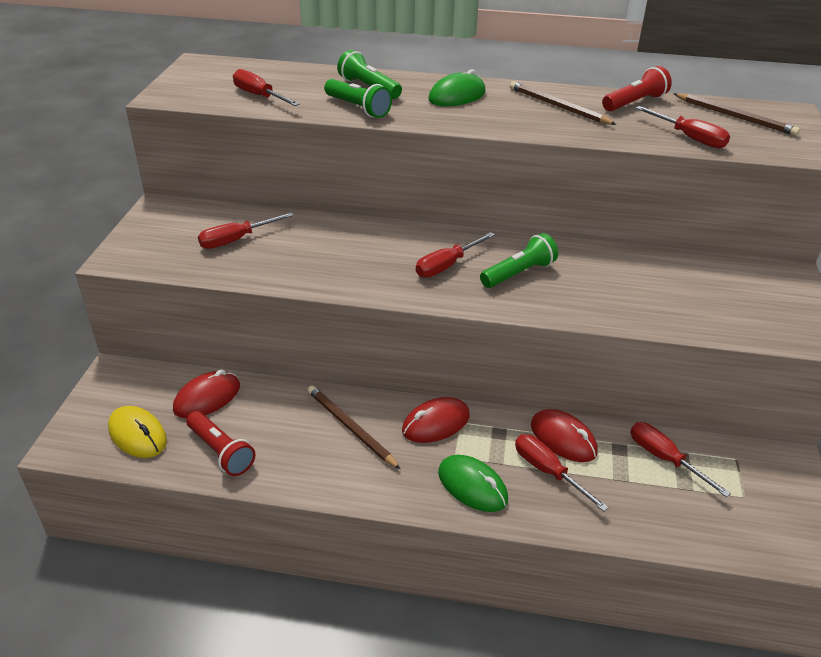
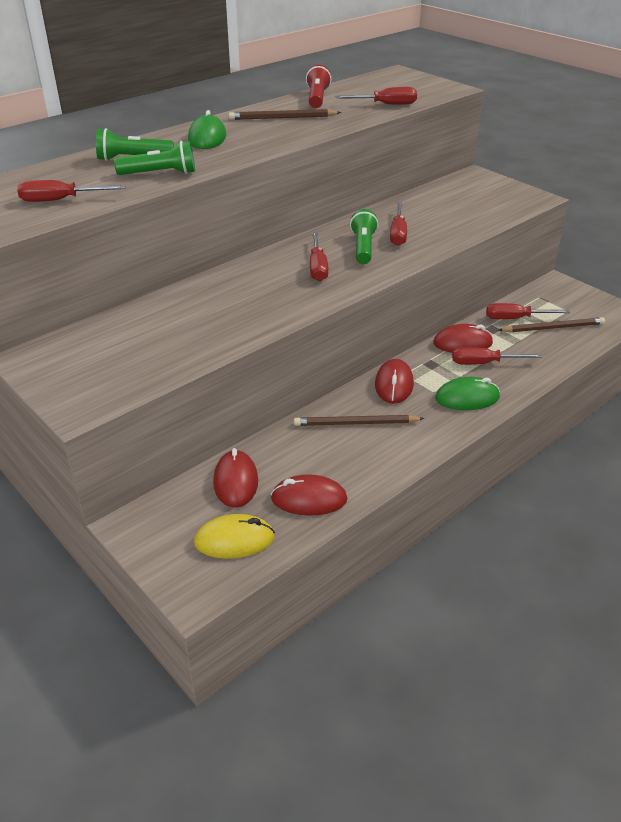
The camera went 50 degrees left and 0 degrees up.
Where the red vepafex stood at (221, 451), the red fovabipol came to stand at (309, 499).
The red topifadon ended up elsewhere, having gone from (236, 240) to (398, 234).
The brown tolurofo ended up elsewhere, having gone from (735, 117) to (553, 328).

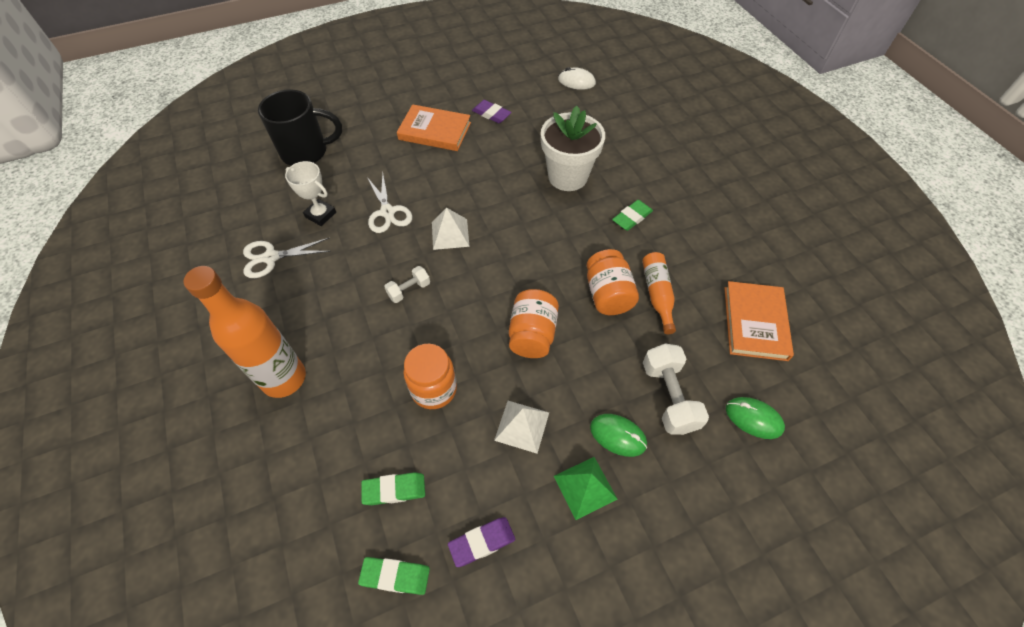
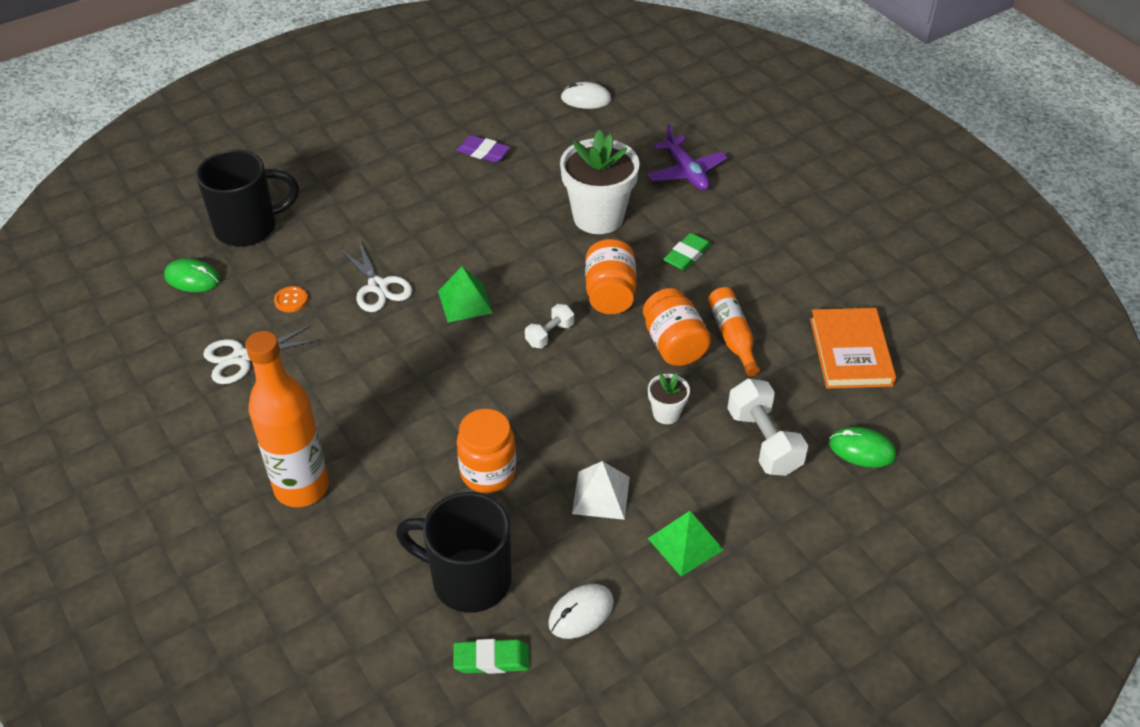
The camera went 10 degrees left and 10 degrees down.
The green fovabipol ended up elsewhere, having gone from (618, 435) to (192, 278).
Where the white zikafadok stood at (320, 215), the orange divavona came to stand at (291, 300).
Where the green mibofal stood at (394, 490), the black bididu came to stand at (468, 579).
What was the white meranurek at (450, 234) turned into the green meranurek at (465, 302).
The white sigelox ended up elsewhere, having gone from (409, 290) to (549, 334).
Where the purple mibofal stood at (482, 542), the white fovabipol came to stand at (581, 613).
The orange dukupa ended up elsewhere, having gone from (532, 334) to (610, 294).
The second view gained the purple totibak at (686, 172).
The second view gained the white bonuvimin at (666, 413).
The second view lost the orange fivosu at (435, 131).

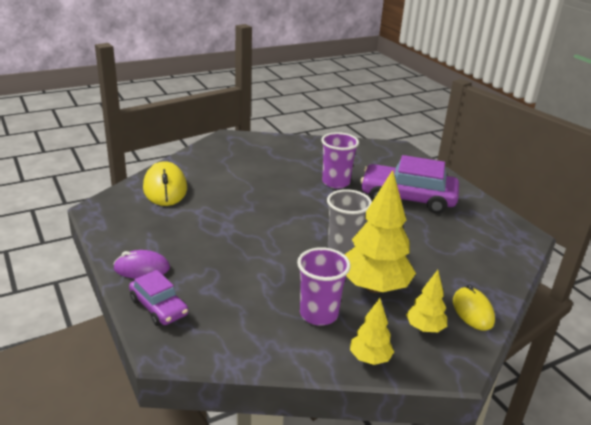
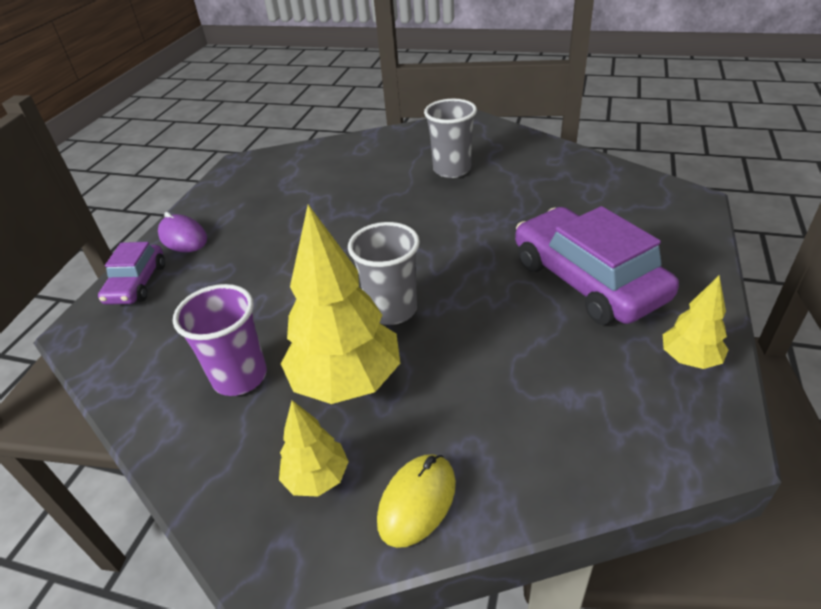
The camera went 50 degrees right and 10 degrees up.
The second view gained the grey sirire at (452, 169).
The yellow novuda ended up elsewhere, having gone from (369, 358) to (689, 359).
The second view lost the yellow fovabipol at (165, 188).
The second view lost the purple sirire at (335, 182).

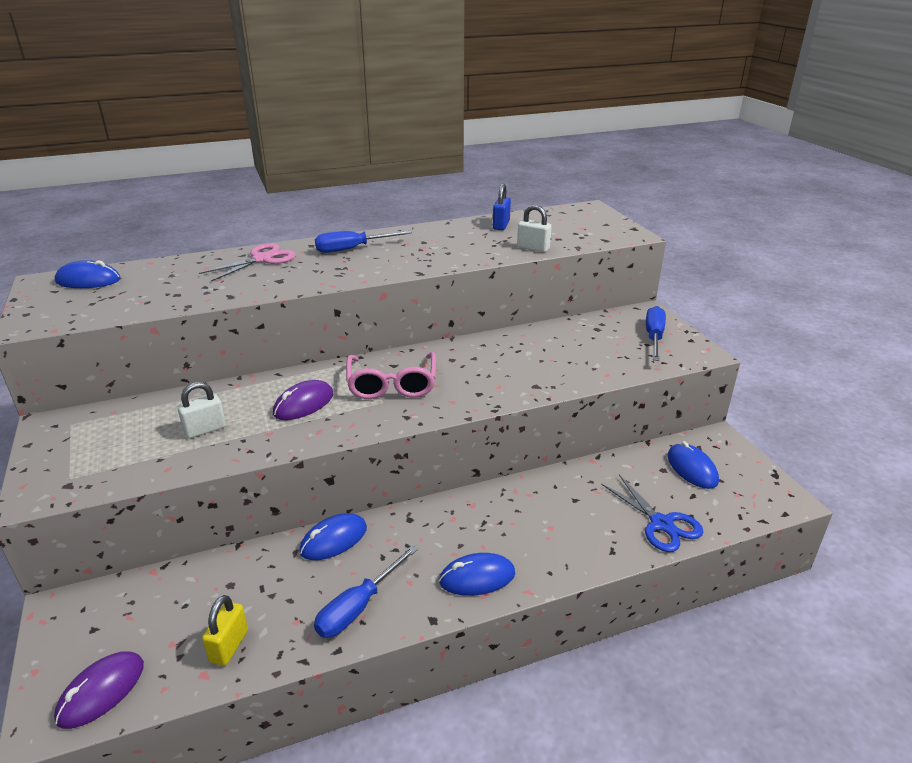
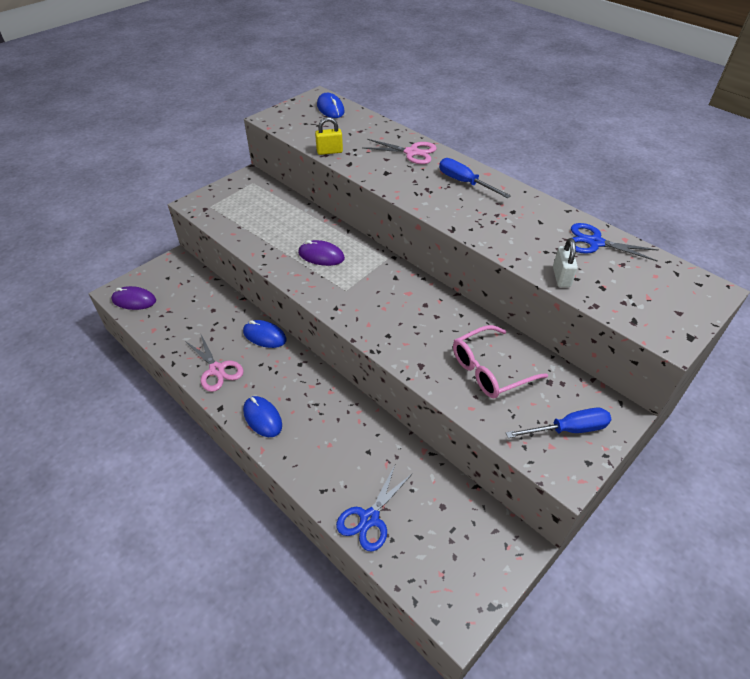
The camera went 65 degrees right and 15 degrees up.
Where the blue topifadon stood at (358, 607), the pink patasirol came to stand at (217, 370).
The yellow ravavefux ended up elsewhere, having gone from (229, 646) to (329, 151).
The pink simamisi ended up elsewhere, having gone from (392, 385) to (489, 370).
Where the blue ravavefux stood at (501, 225), the blue patasirol came to stand at (595, 242).
The second view lost the white ravavefux at (205, 429).
The second view lost the blue fovabipol at (692, 469).

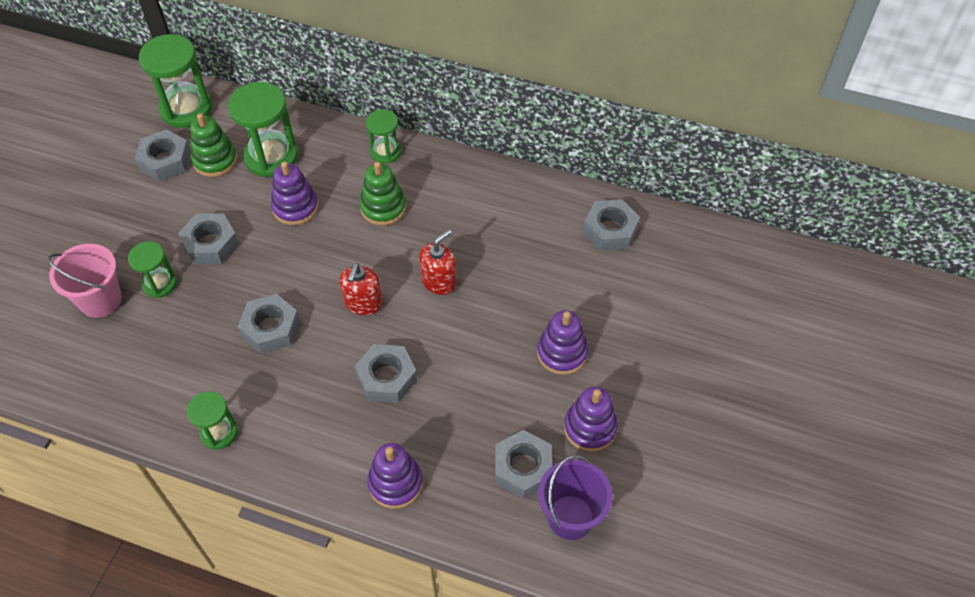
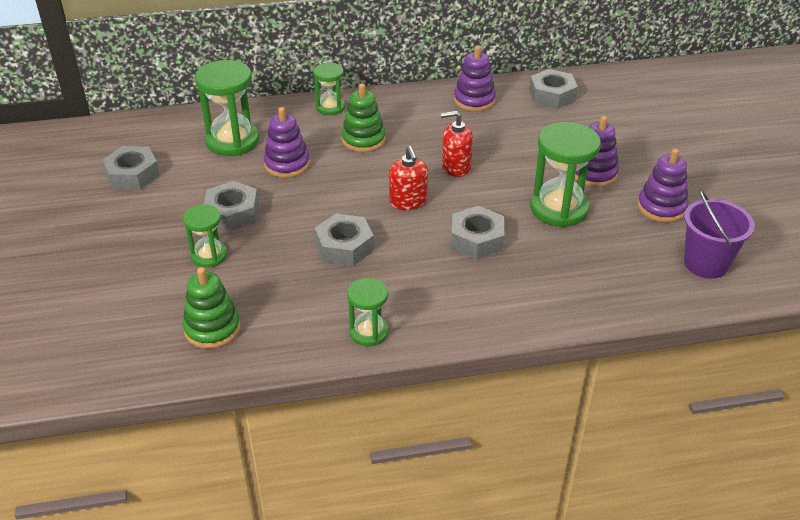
The camera went 30 degrees left and 15 degrees down.
The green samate ended up elsewhere, having gone from (215, 160) to (212, 329).
The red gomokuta at (439, 281) ended up facing another way, 105 degrees counterclockwise from before.
The purple samate ended up elsewhere, having gone from (395, 483) to (474, 100).
The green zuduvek ended up elsewhere, having gone from (186, 109) to (559, 208).
The second view lost the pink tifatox at (100, 300).
The second view lost the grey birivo at (523, 468).

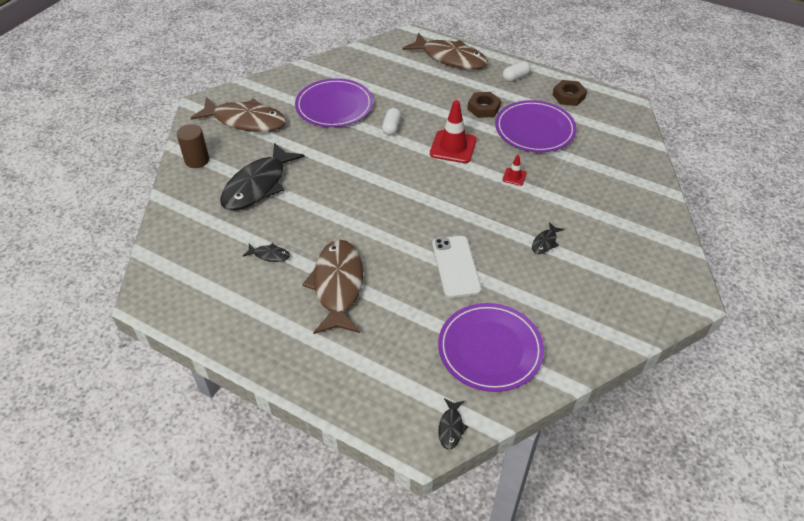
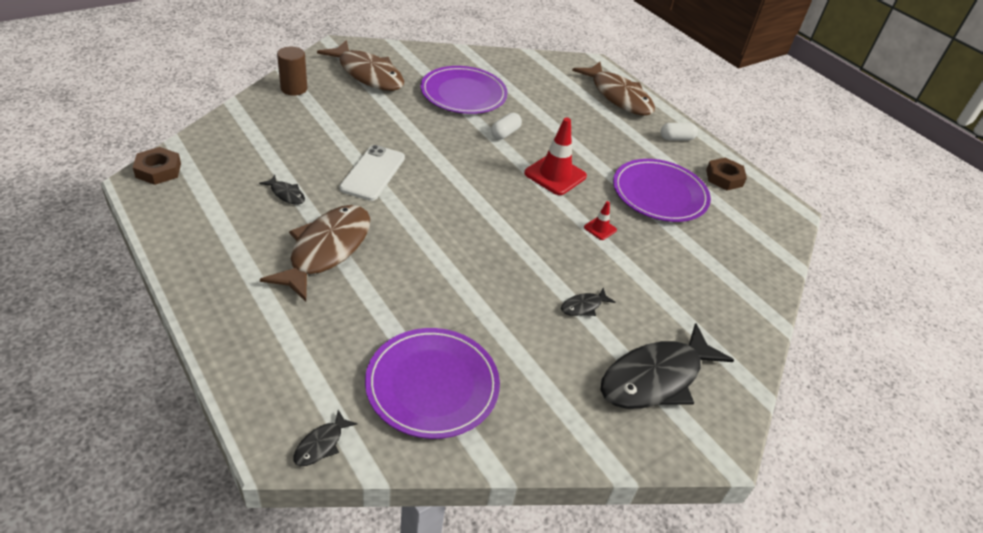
The camera went 20 degrees right and 5 degrees down.
The brown birivo ended up elsewhere, having gone from (483, 108) to (158, 170).
The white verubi ended up elsewhere, having gone from (456, 266) to (373, 173).
The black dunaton ended up elsewhere, having gone from (258, 185) to (656, 378).

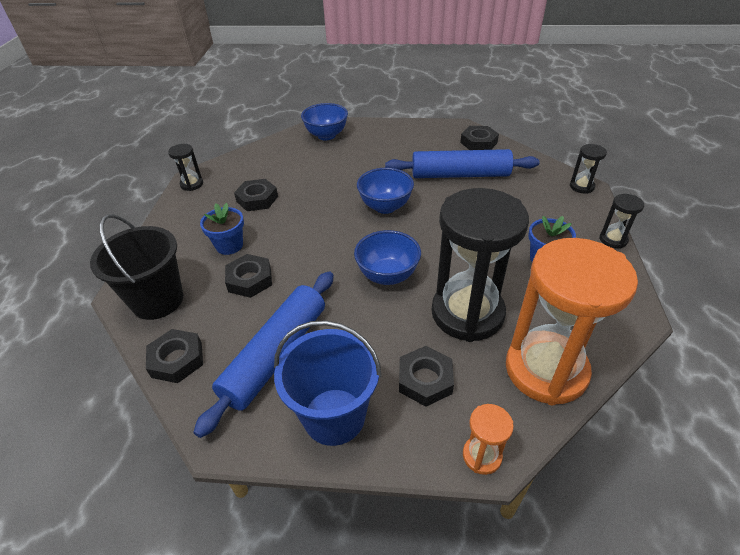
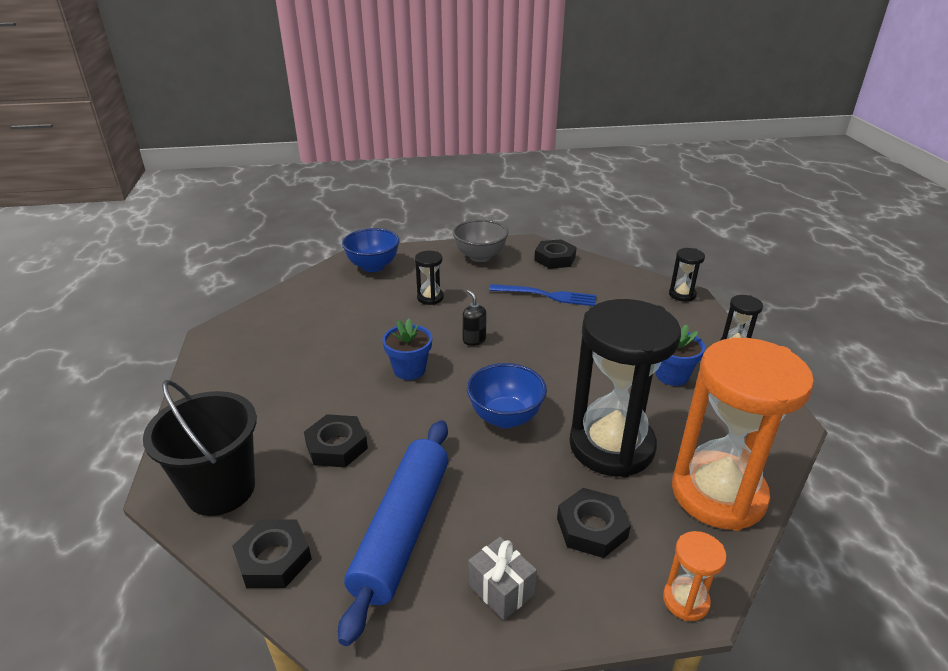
The camera went 15 degrees left and 10 degrees down.
The blue bonuvimin ended up elsewhere, having gone from (229, 245) to (409, 370).
The black zuduvek ended up elsewhere, having gone from (192, 184) to (430, 298).
The second view gained the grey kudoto at (480, 256).
Where the blue kudoto stood at (385, 207), the black gomokuta came to stand at (474, 340).
Where the blue tifatox stood at (334, 416), the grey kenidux came to stand at (501, 589).
Where the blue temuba stood at (460, 175), the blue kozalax came to stand at (547, 295).
The second view lost the black birivo at (257, 199).

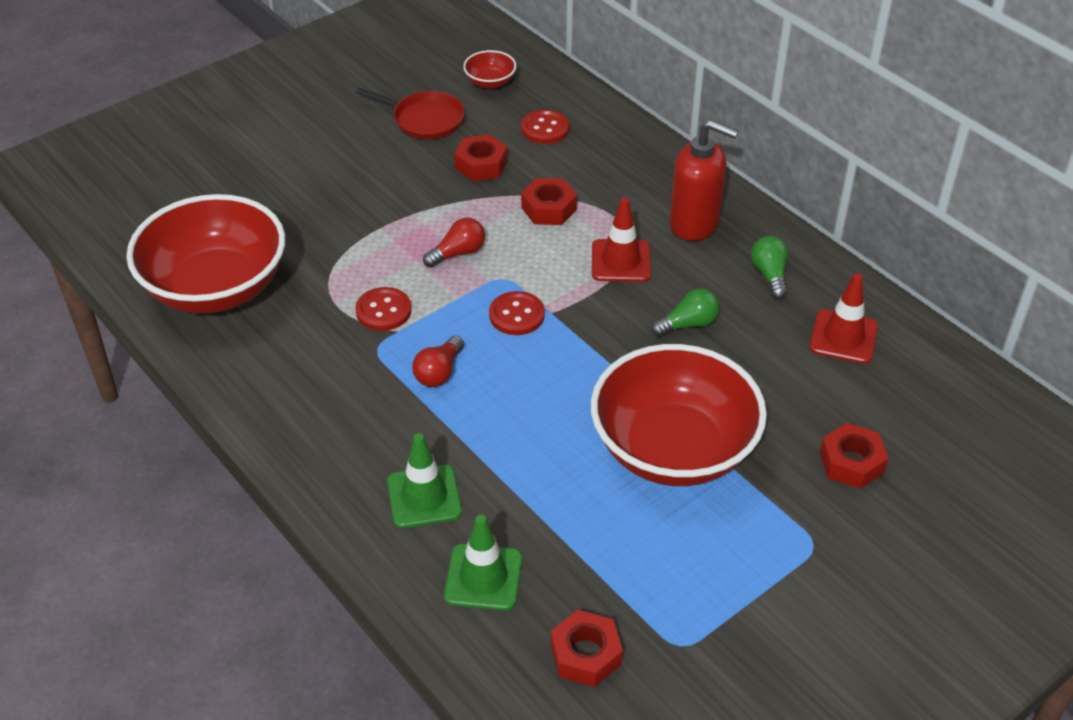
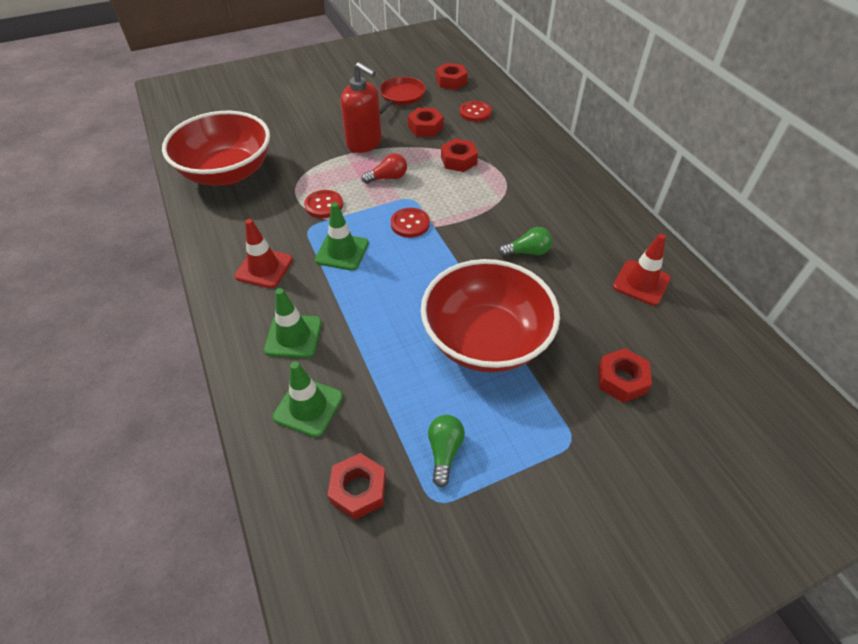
The camera went 15 degrees right and 5 degrees up.
The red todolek ended up elsewhere, having gone from (621, 261) to (264, 268).
Where the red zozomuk stood at (439, 372), the green todolek came to stand at (342, 252).
The red gomokuta ended up elsewhere, having gone from (694, 223) to (364, 143).
The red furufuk at (425, 119) ended up facing another way, 105 degrees counterclockwise from before.
The green zozomuk ended up elsewhere, having gone from (769, 275) to (444, 451).
Where the red kudoto stood at (490, 82), the red birivo came to stand at (451, 81).

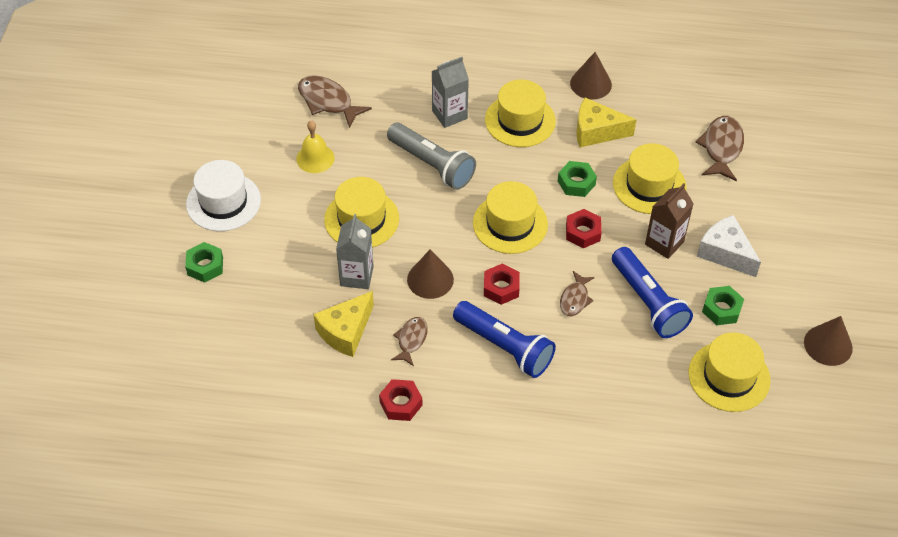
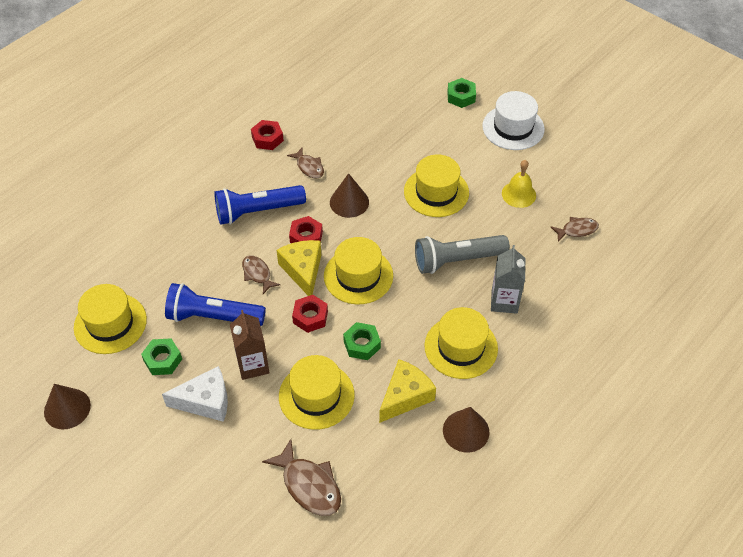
The camera went 125 degrees right and 0 degrees up.
The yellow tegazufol ended up elsewhere, having gone from (346, 331) to (303, 271).
The size of the brown dunaton at (328, 101) changed by a factor of 0.62.
The second view lost the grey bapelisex at (356, 276).

